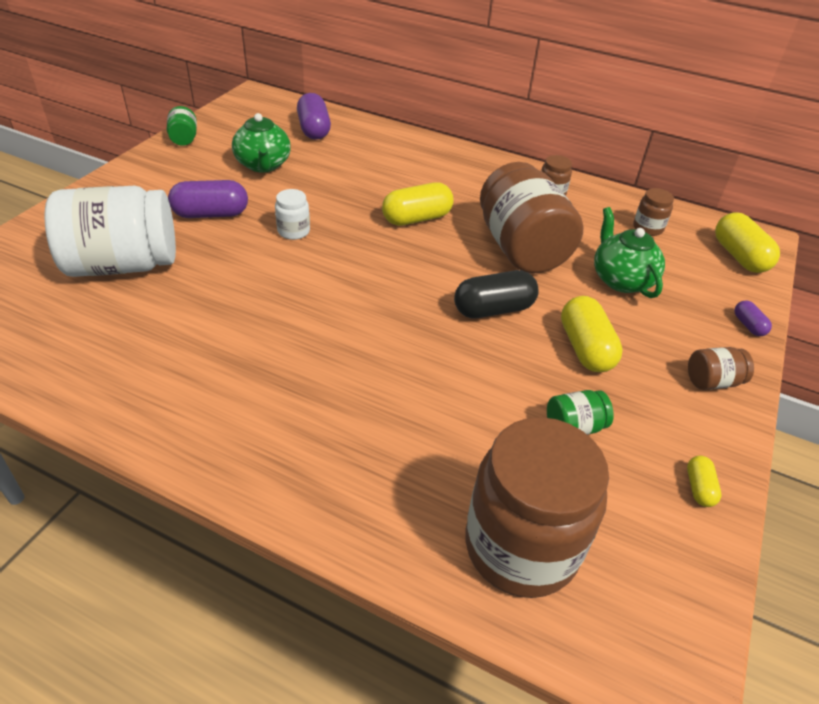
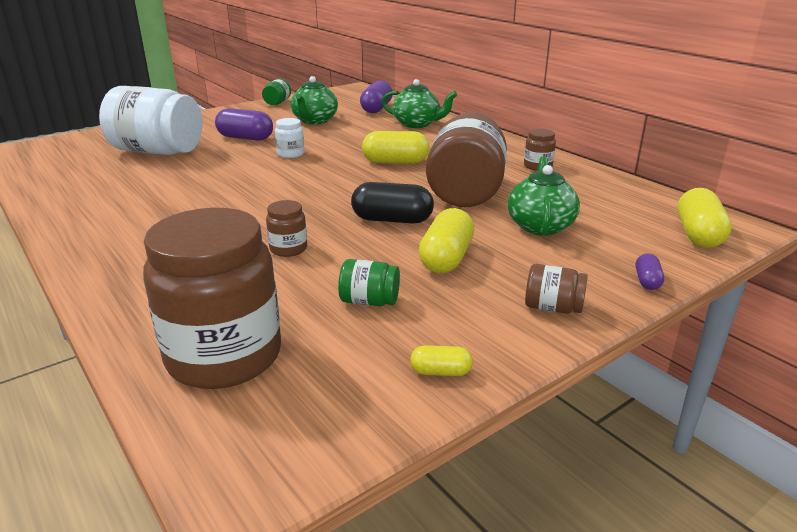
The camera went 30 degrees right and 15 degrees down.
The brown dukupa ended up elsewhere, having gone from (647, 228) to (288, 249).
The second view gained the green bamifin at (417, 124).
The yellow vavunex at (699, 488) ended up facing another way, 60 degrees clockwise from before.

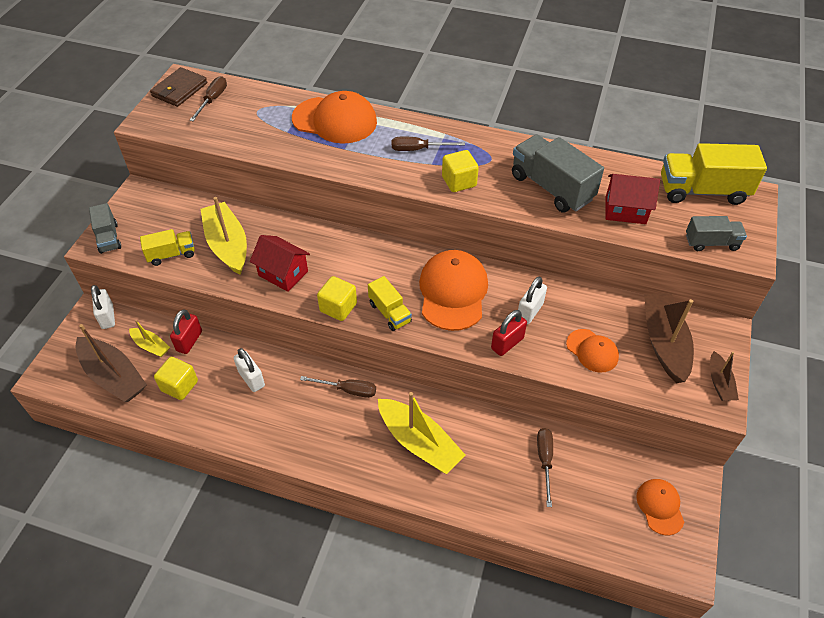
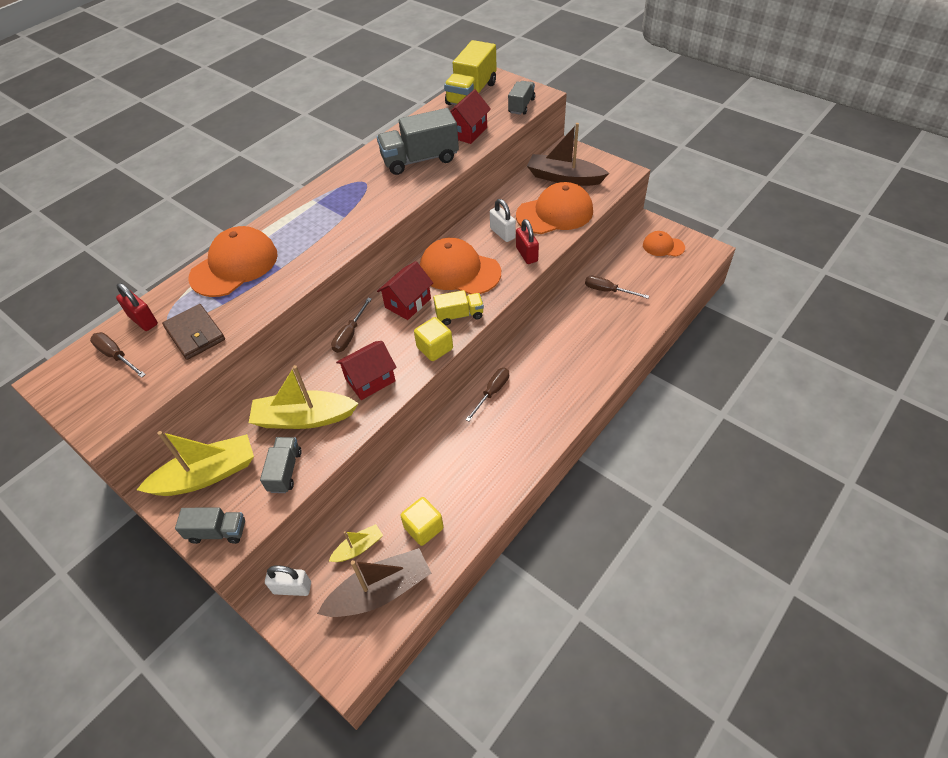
The camera went 65 degrees left and 0 degrees up.
The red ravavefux ended up elsewhere, having gone from (189, 341) to (143, 320).
The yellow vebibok ended up elsewhere, having gone from (419, 442) to (207, 475).
The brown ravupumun ended up elsewhere, having gone from (179, 90) to (195, 334).
What was the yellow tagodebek at (171, 254) turned into the grey tagodebek at (285, 471).
The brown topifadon ended up elsewhere, having gone from (418, 149) to (350, 335).
The second view gained the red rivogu at (408, 303).
The size of the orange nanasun at (592, 351) changed by a factor of 1.81.
The second view lost the white ravavefux at (251, 379).
The second view lost the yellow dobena at (459, 182).
The second view lost the brown vebibok at (719, 382).

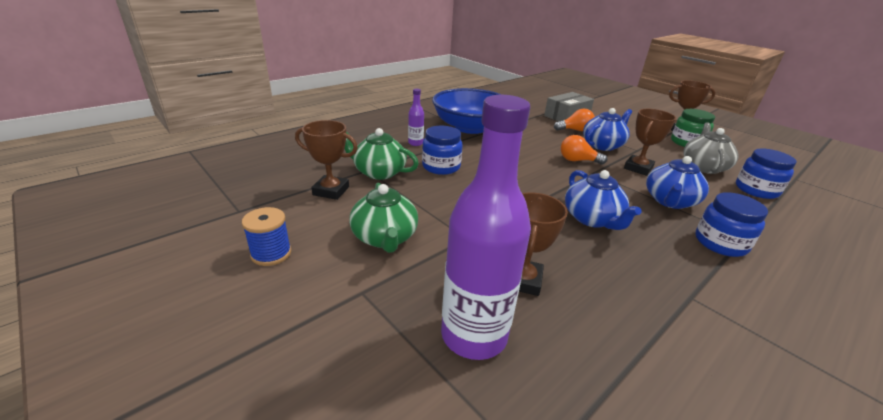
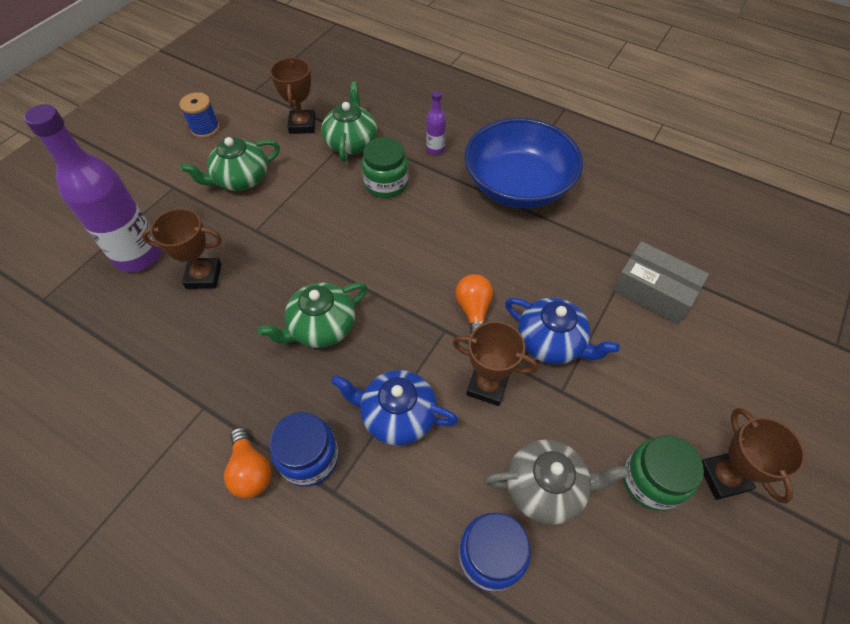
The camera went 75 degrees right and 25 degrees up.
The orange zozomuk ended up elsewhere, having gone from (575, 130) to (251, 470).
What was the blue bamifin at (592, 219) turned into the green bamifin at (321, 327).
What was the blue dukupa at (441, 167) turned into the green dukupa at (386, 183).

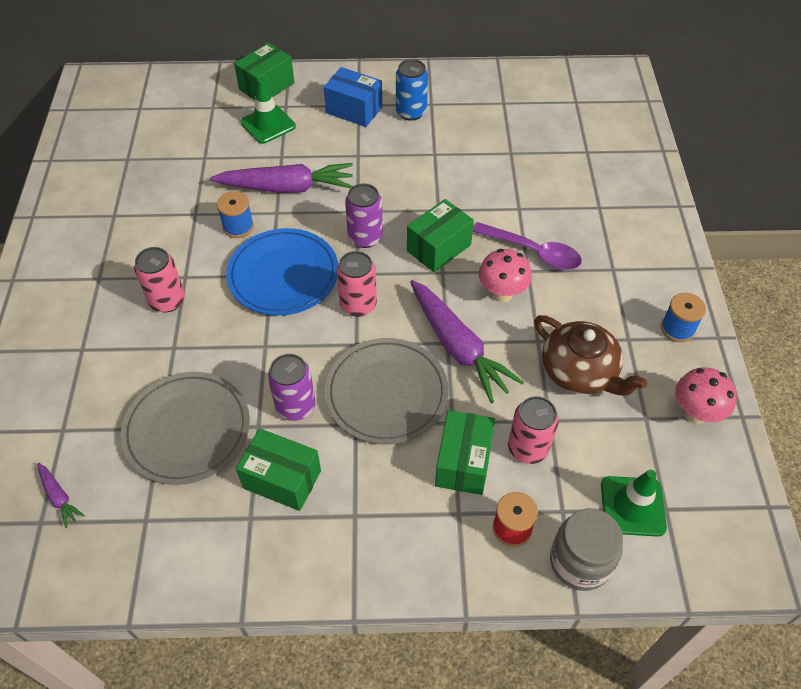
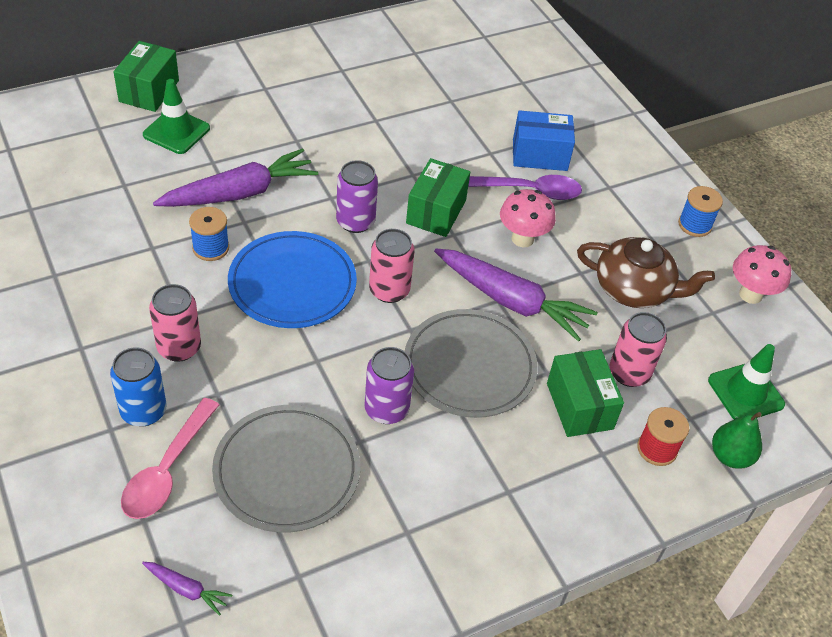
The camera went 30 degrees left and 5 degrees down.
The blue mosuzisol ended up elsewhere, having gone from (411, 112) to (143, 411).
The second view gained the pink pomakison at (167, 469).
The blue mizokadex ended up elsewhere, having gone from (354, 110) to (540, 155).
Where the grey dukupa stood at (580, 562), the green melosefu came to stand at (730, 456).
The second view lost the green mizokadex at (282, 479).

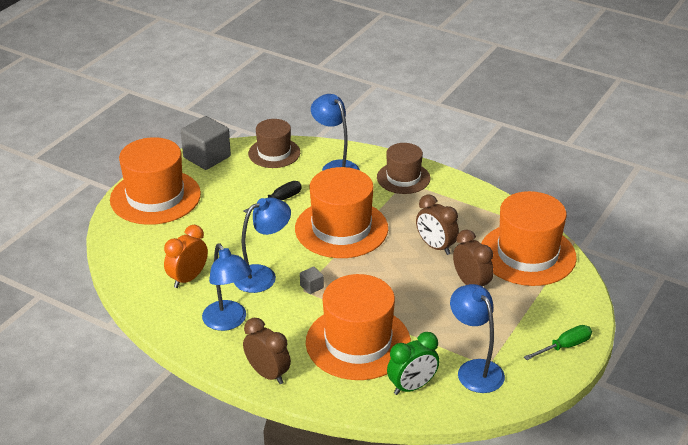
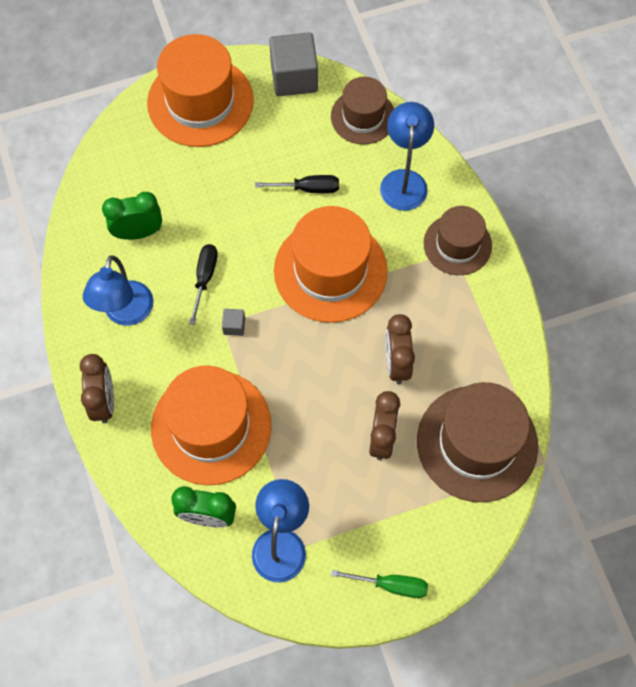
The camera went 40 degrees right and 30 degrees up.
What was the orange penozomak at (188, 278) turned into the green penozomak at (138, 232).
Where the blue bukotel stood at (263, 275), the black topifadon came to stand at (204, 278).
What was the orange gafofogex at (527, 254) turned into the brown gafofogex at (477, 443).

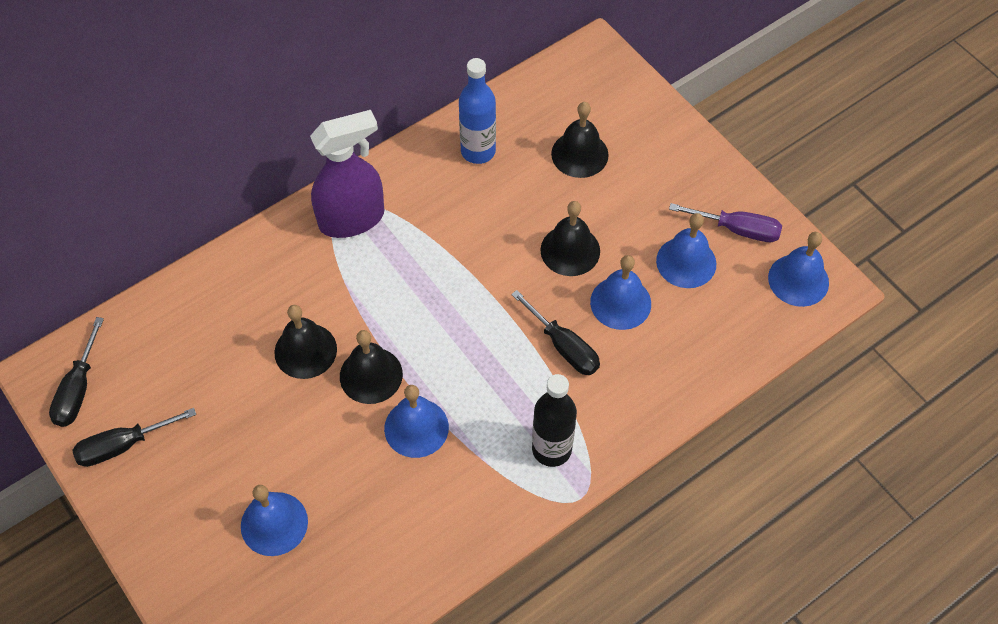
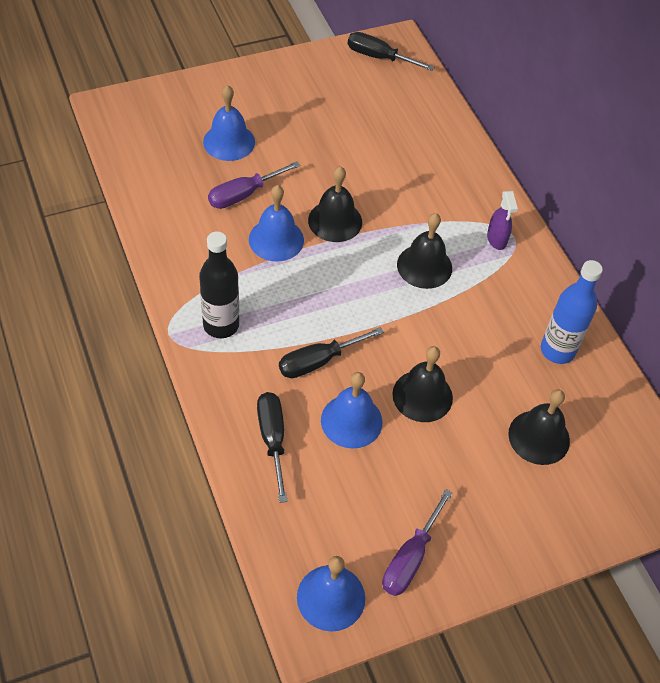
The camera went 100 degrees right and 5 degrees down.
The second view gained the purple topifadon at (243, 194).
The black topifadon ended up elsewhere, having gone from (123, 445) to (272, 439).
The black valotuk ended up elsewhere, having gone from (305, 350) to (424, 266).
The size of the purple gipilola at (352, 219) changed by a factor of 0.48.
The second view lost the blue valotuk at (686, 262).

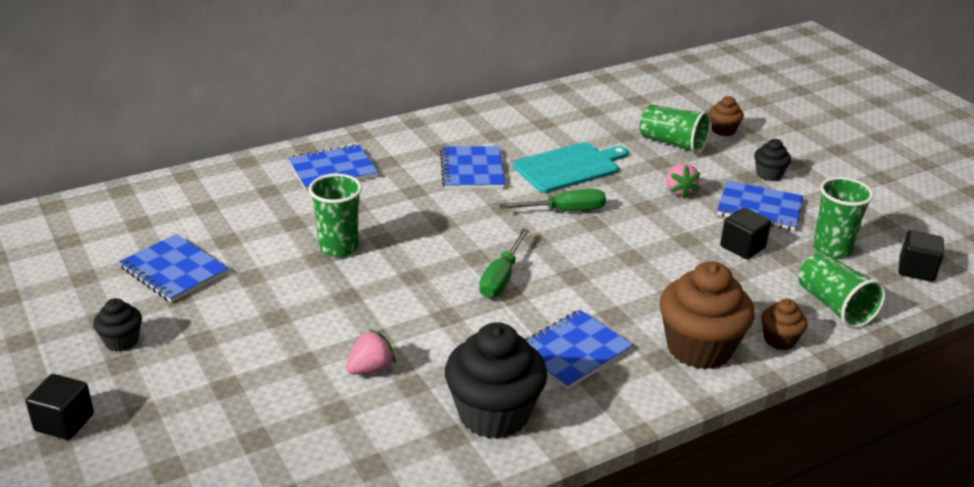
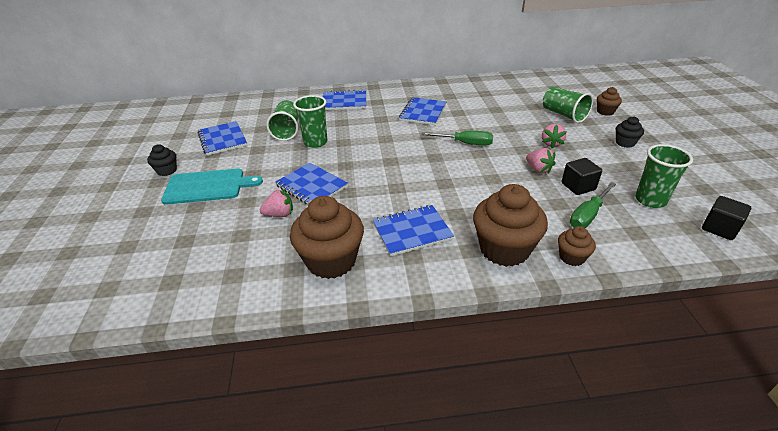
The camera went 25 degrees right and 5 degrees up.
The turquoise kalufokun ended up elsewhere, having gone from (569, 167) to (208, 186).
The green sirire ended up elsewhere, having gone from (834, 306) to (287, 130).
The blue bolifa ended up elsewhere, having gone from (759, 208) to (311, 186).
What was the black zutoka at (493, 414) turned into the brown zutoka at (331, 261).
The second view gained the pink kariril at (538, 169).
The green topifadon ended up elsewhere, having gone from (501, 278) to (588, 215).
The second view lost the black dobena at (64, 422).

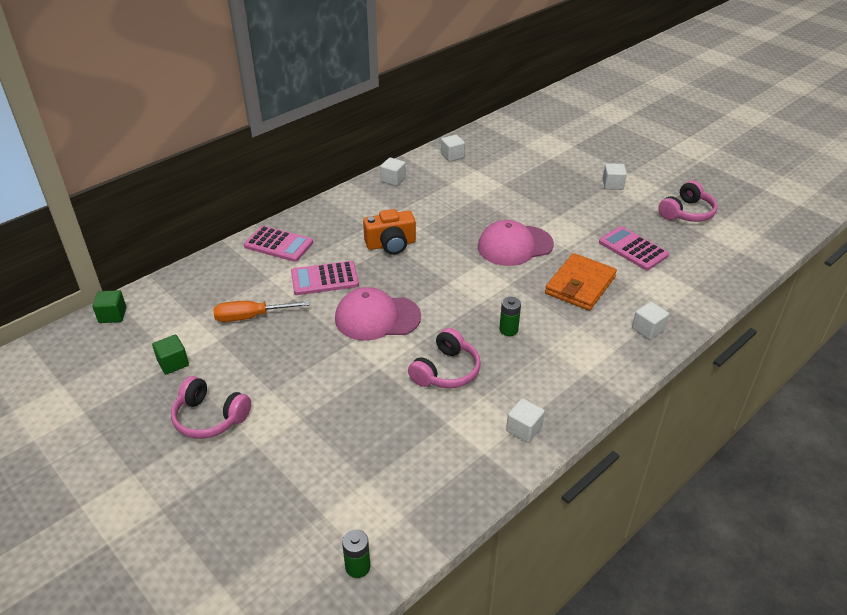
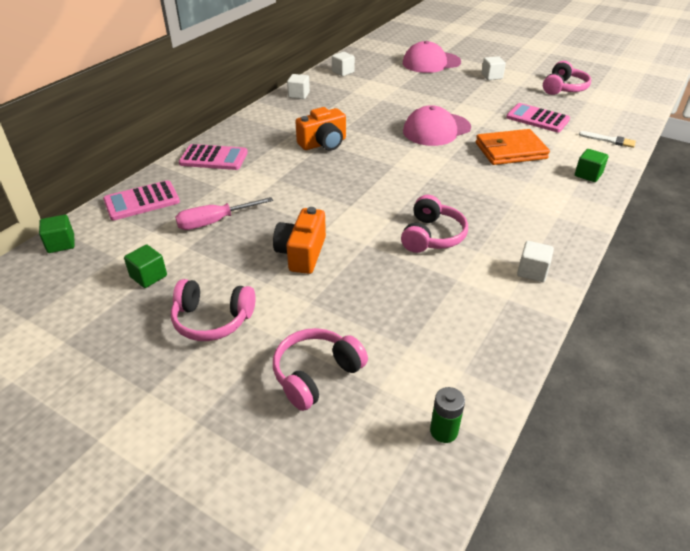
The camera went 15 degrees left and 0 degrees up.
The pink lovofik ended up elsewhere, having gone from (324, 279) to (142, 201).
What was the orange topifadon at (250, 317) turned into the pink topifadon at (213, 222).
The second view gained the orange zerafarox at (301, 253).
The second view gained the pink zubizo at (316, 375).
The pink nanasun ended up elsewhere, having gone from (377, 318) to (431, 63).
The orange ravupumun at (580, 285) ended up facing another way, 60 degrees clockwise from before.
What was the white dobena at (648, 329) turned into the green dobena at (588, 175).
The second view gained the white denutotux at (609, 140).
The second view lost the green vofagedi at (508, 330).

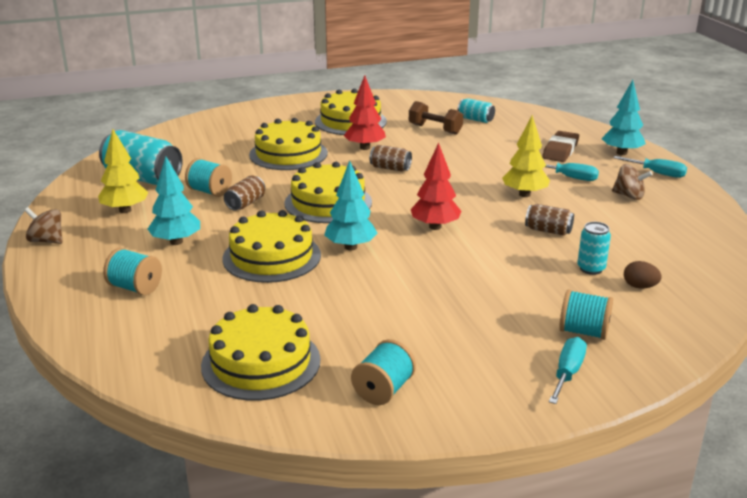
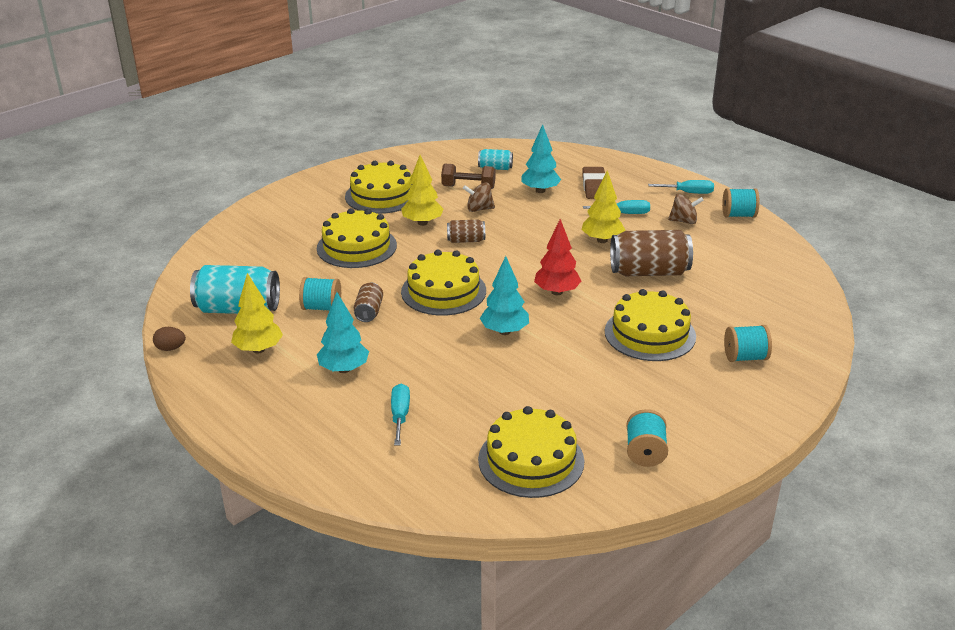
The camera went 25 degrees left and 5 degrees up.
The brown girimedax ended up elsewhere, having gone from (639, 286) to (170, 348).
The turquoise topifadon ended up elsewhere, having gone from (567, 373) to (400, 415).
What was the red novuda at (365, 147) turned into the yellow novuda at (422, 223).
The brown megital ended up elsewhere, having gone from (47, 241) to (479, 209).
The turquoise novuda ended up elsewhere, having gone from (621, 153) to (540, 191).
The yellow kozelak ended up elsewhere, having gone from (272, 257) to (650, 334).
The size of the brown mosuzisol at (548, 231) changed by a factor of 1.92.
The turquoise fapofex ended up elsewhere, having gone from (135, 288) to (738, 215).
The second view lost the turquoise mosuzisol at (591, 269).

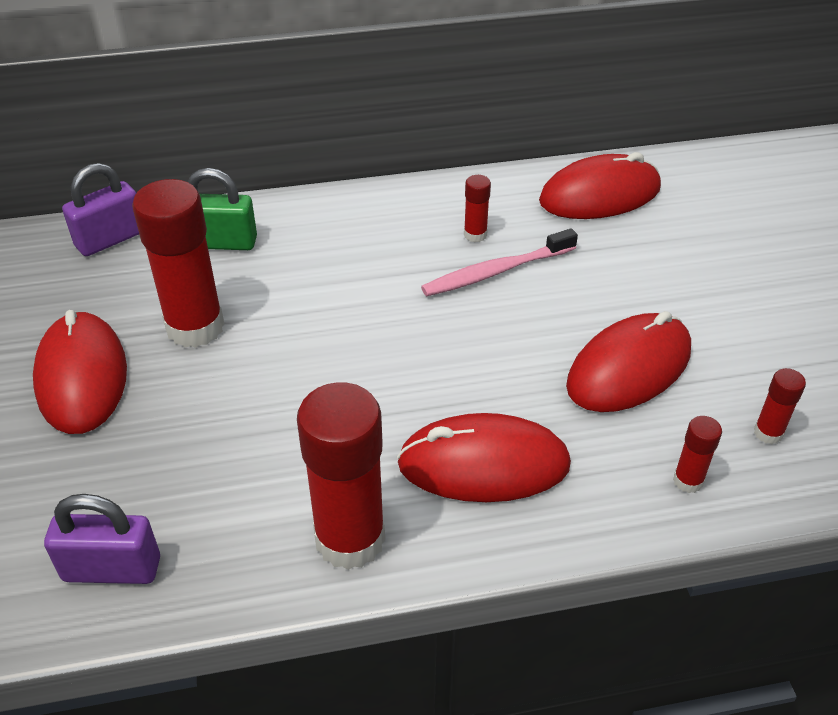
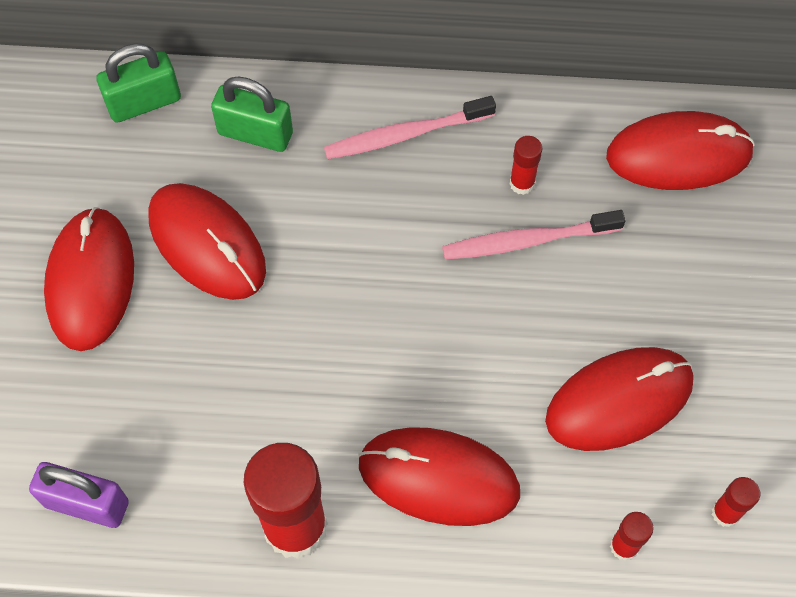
The camera went 15 degrees right and 20 degrees up.
What was the purple ravavefux at (110, 239) turned into the green ravavefux at (144, 102).
Where the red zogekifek stood at (195, 327), the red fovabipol came to stand at (207, 244).
The second view gained the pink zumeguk at (405, 134).

